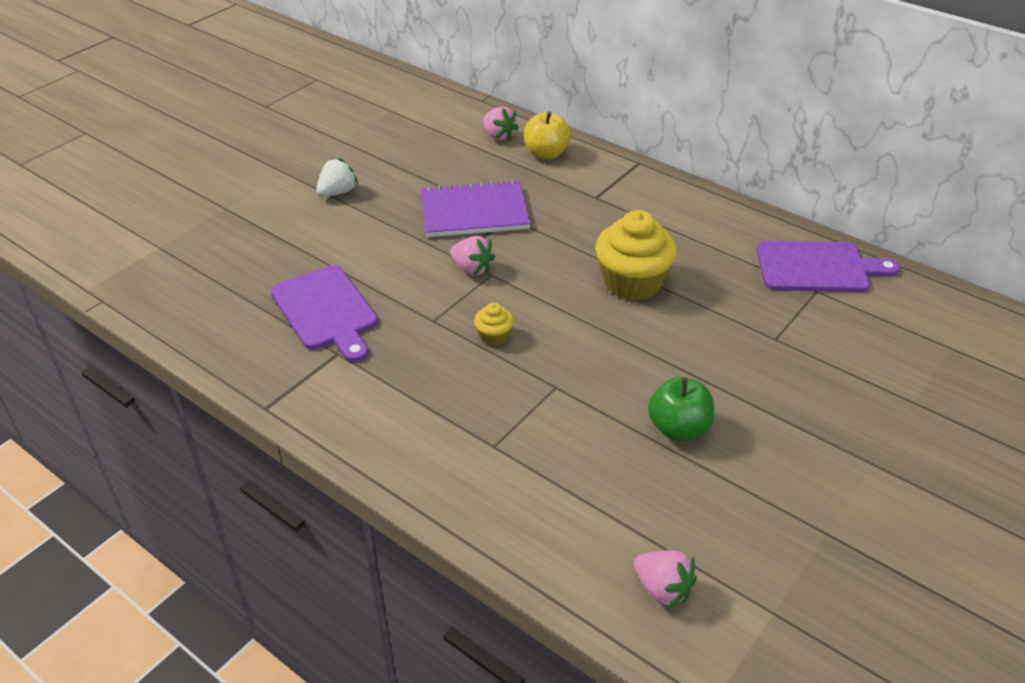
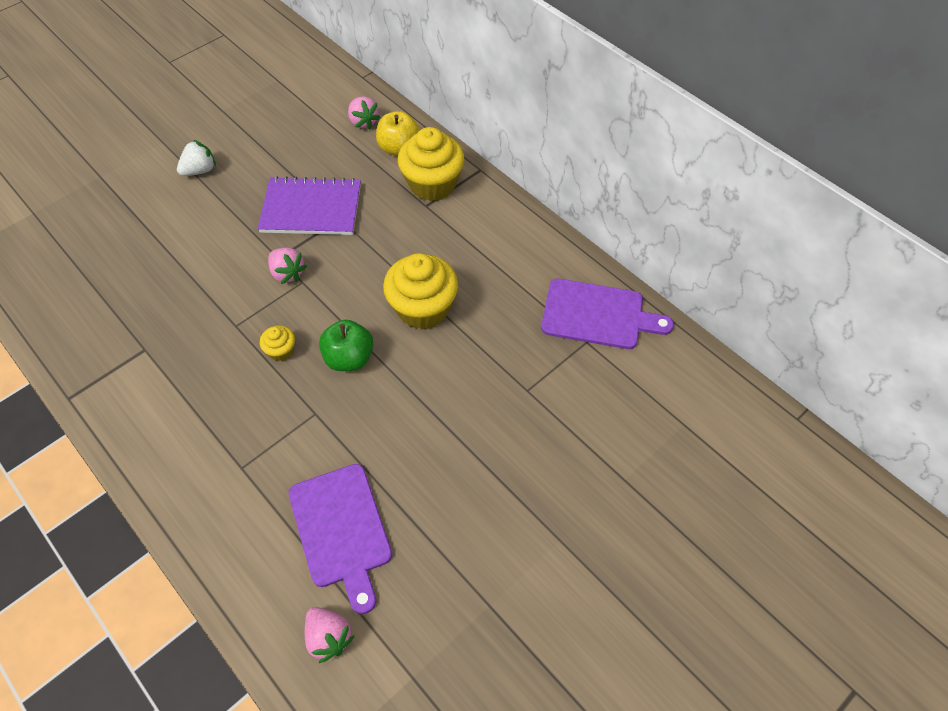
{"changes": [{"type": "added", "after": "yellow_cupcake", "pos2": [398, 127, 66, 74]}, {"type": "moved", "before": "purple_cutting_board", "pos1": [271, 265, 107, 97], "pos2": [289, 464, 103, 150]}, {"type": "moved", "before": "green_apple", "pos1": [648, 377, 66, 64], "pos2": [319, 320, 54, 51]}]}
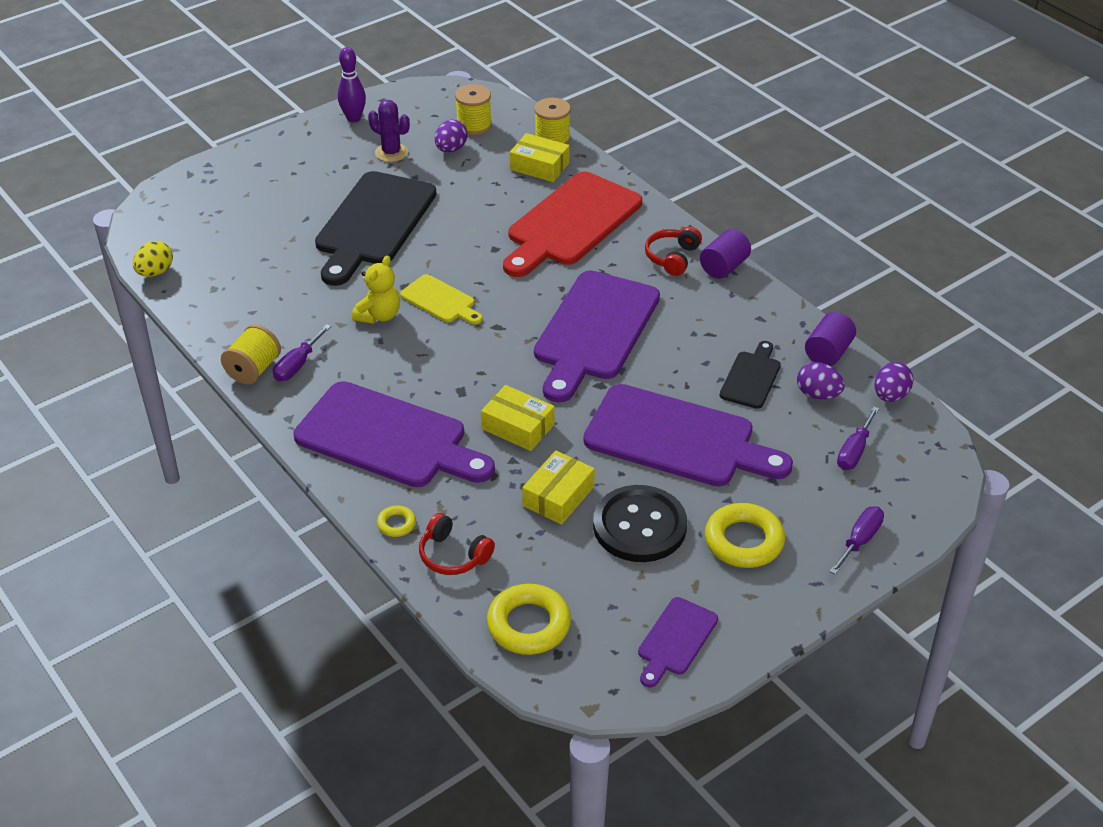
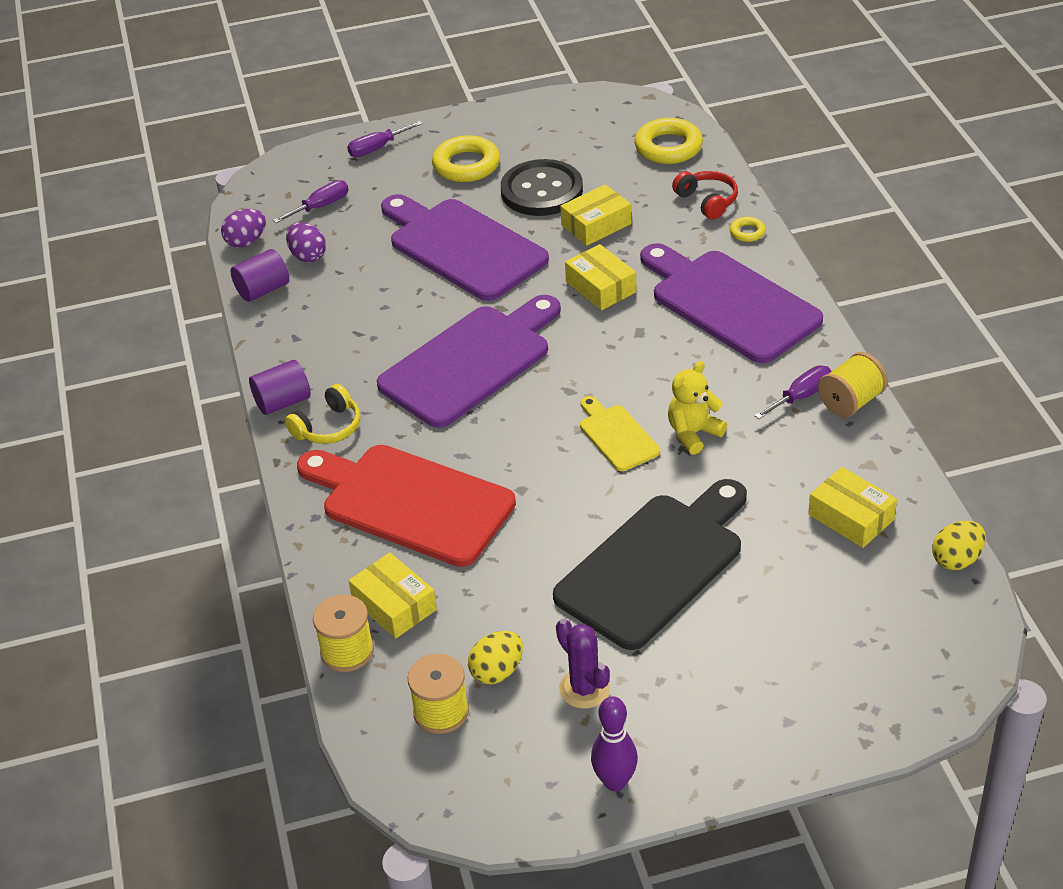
{"changes": [{"type": "removed", "before": "purple_cutting_board", "pos1": [638, 597, 80, 90]}, {"type": "removed", "before": "black_cutting_board", "pos1": [720, 341, 61, 68]}, {"type": "added", "after": "yellow_box", "pos2": [808, 467, 89, 81]}, {"type": "recoloured", "before": "purple_egg", "after": "yellow_egg", "pos1": [435, 119, 32, 34], "pos2": [468, 631, 55, 53]}, {"type": "recoloured", "before": "red_headphones", "after": "yellow_headphones", "pos1": [645, 227, 57, 49], "pos2": [285, 384, 75, 60]}, {"type": "turned", "before": "red_cutting_board", "pos1": [503, 171, 139, 106], "pos2": [297, 445, 219, 122], "turn": -120}]}
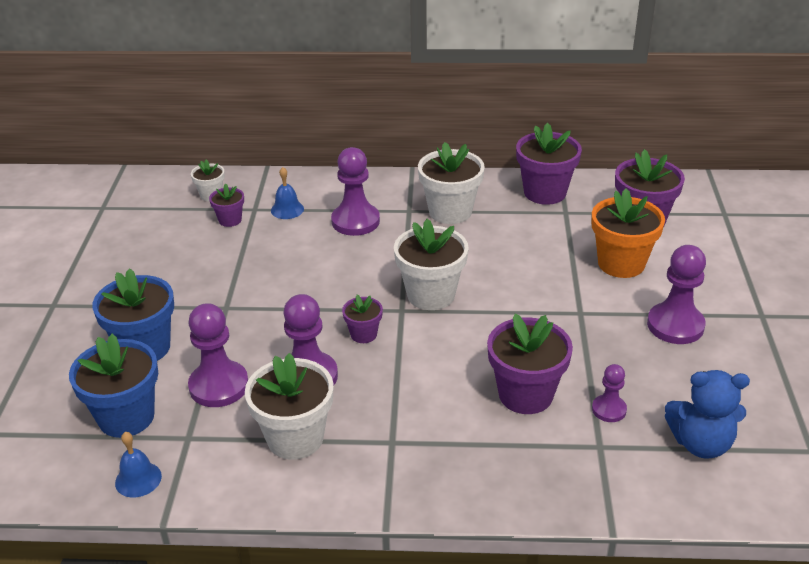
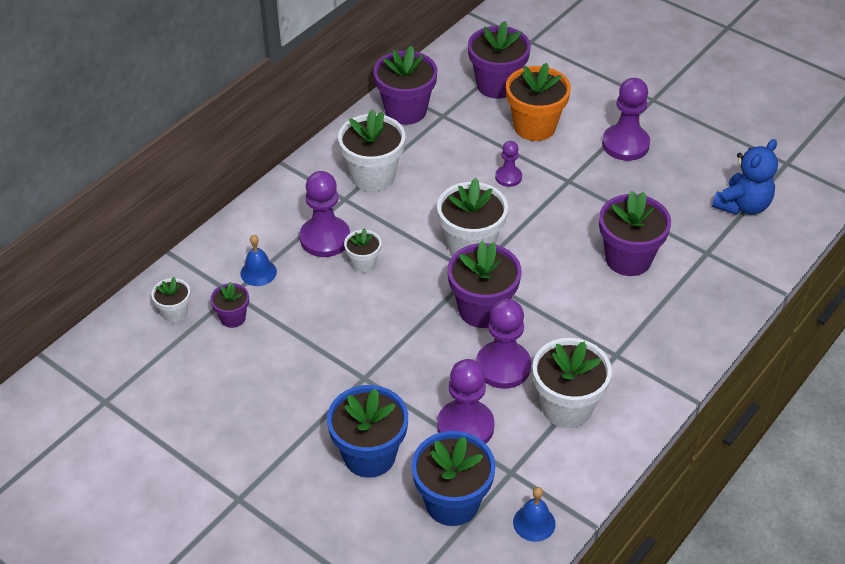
{"changes": [{"type": "added", "after": "white_flower_pot", "pos2": [344, 228, 37, 45]}, {"type": "moved", "before": "purple_pawn", "pos1": [592, 364, 35, 58], "pos2": [495, 141, 27, 46]}, {"type": "resized", "before": "purple_flower_pot", "pos1": [342, 295, 41, 48], "pos2": [448, 241, 74, 87], "scale": 1.9}]}
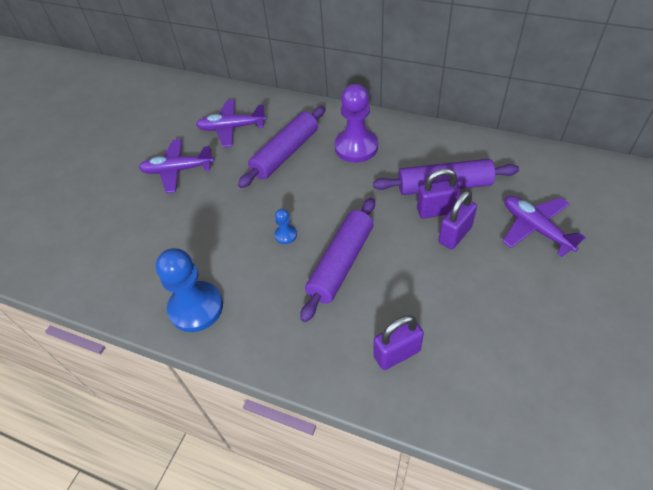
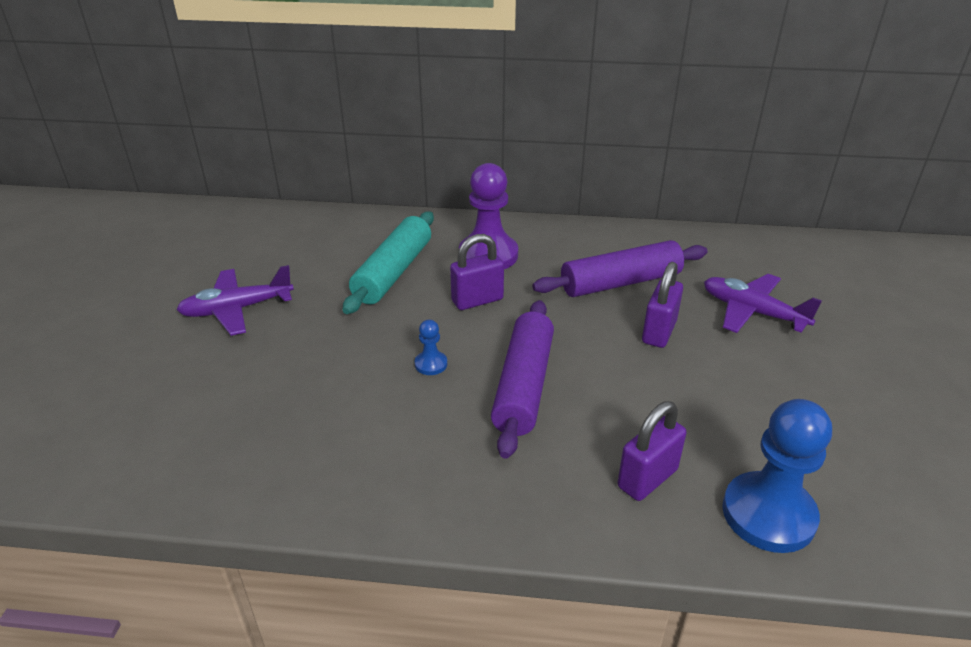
{"changes": [{"type": "removed", "before": "purple_plane", "pos1": [196, 100, 71, 47]}, {"type": "moved", "before": "blue_pawn", "pos1": [156, 248, 67, 84], "pos2": [722, 399, 110, 154]}, {"type": "moved", "before": "purple_padlock", "pos1": [417, 168, 44, 51], "pos2": [450, 234, 54, 76]}, {"type": "recoloured", "before": "purple_rolling_pin", "after": "turquoise_rolling_pin", "pos1": [238, 106, 87, 82], "pos2": [342, 212, 92, 102]}]}
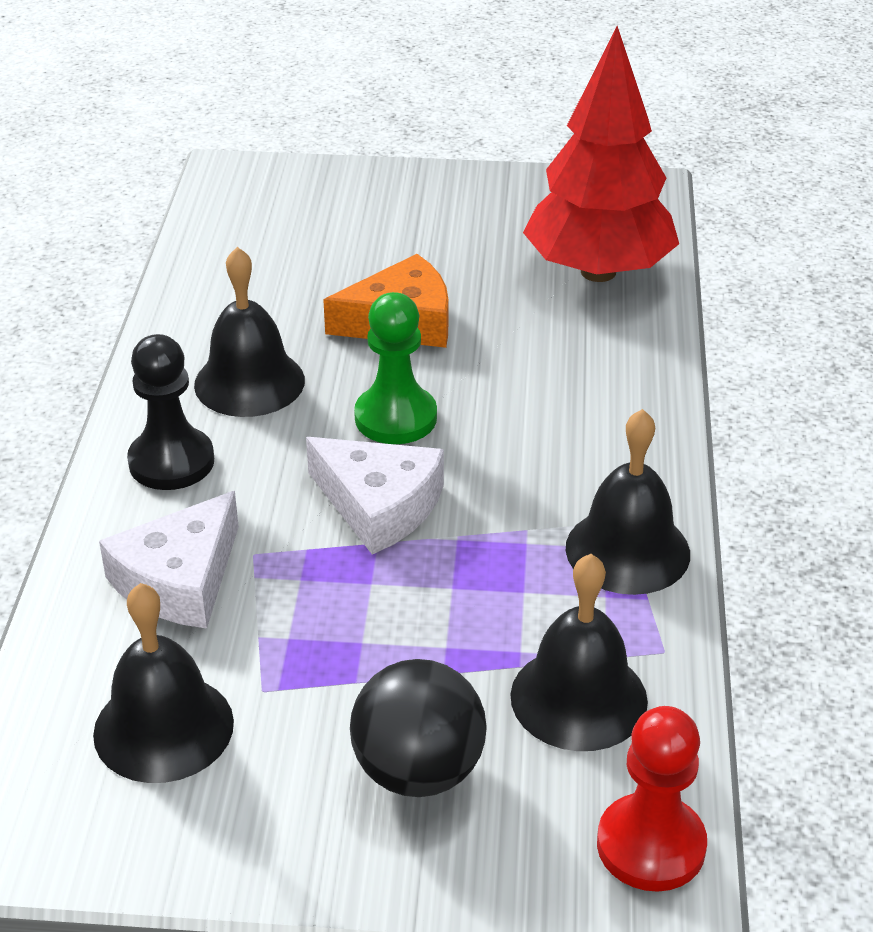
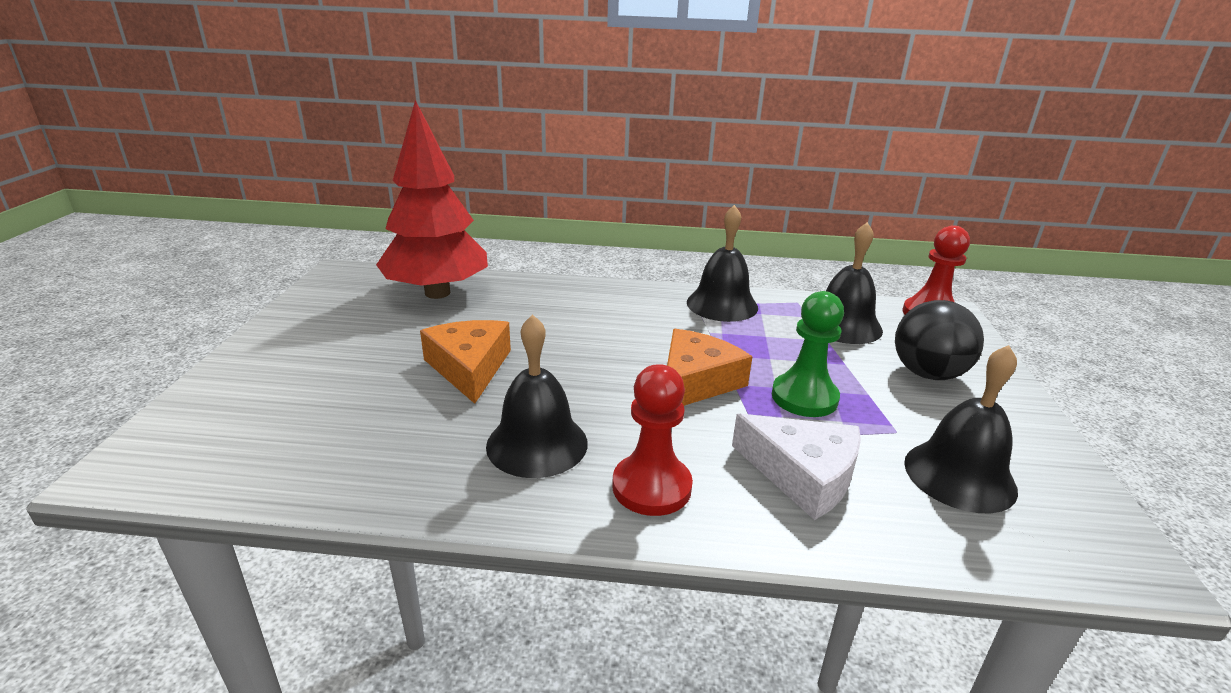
{"changes": [{"type": "moved", "before": "green_pawn", "pos1": [354, 292, 83, 152], "pos2": [772, 291, 72, 126]}, {"type": "recoloured", "before": "black_pawn", "after": "red_pawn", "pos1": [127, 334, 87, 156], "pos2": [612, 364, 81, 152]}, {"type": "recoloured", "before": "white_cheese", "after": "orange_cheese", "pos1": [306, 437, 138, 118], "pos2": [667, 329, 85, 77]}]}
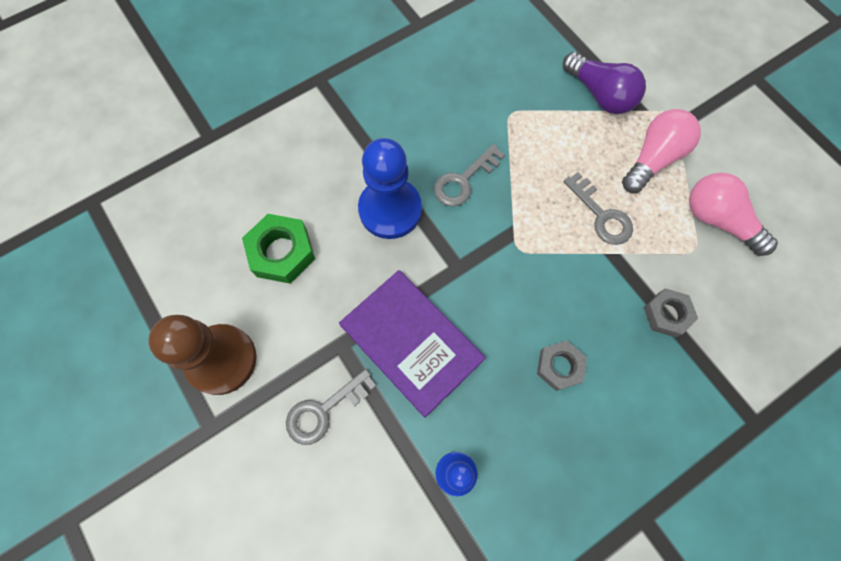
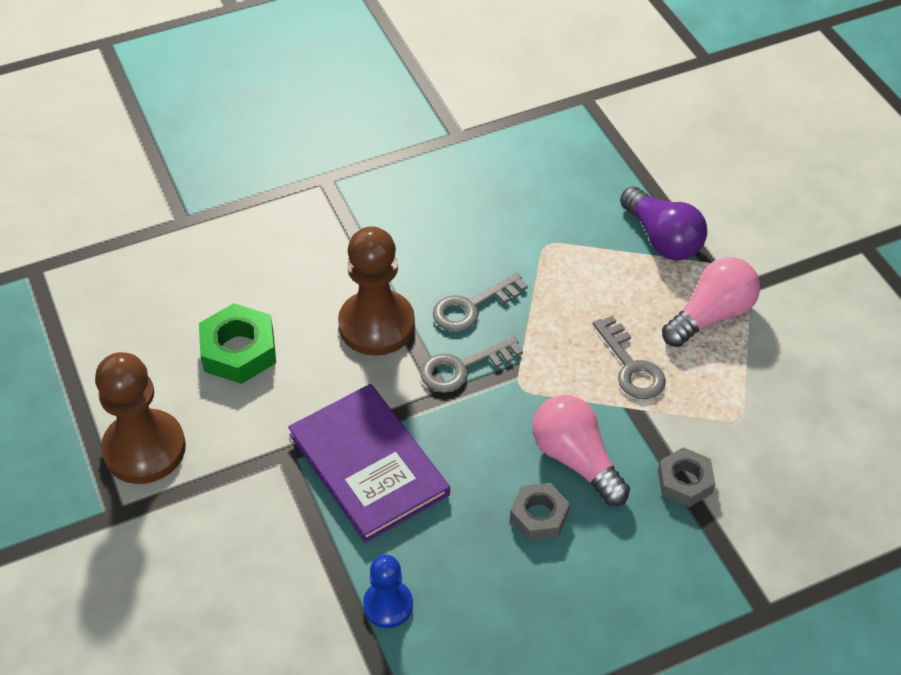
{"changes": [{"type": "moved", "before": "grey_key", "pos1": [286, 369, 90, 76], "pos2": [421, 336, 102, 57]}, {"type": "moved", "before": "pink_light_bulb", "pos1": [689, 173, 89, 83], "pos2": [532, 395, 98, 111]}, {"type": "recoloured", "before": "blue_pawn", "after": "brown_pawn", "pos1": [358, 138, 64, 101], "pos2": [338, 226, 77, 130]}]}
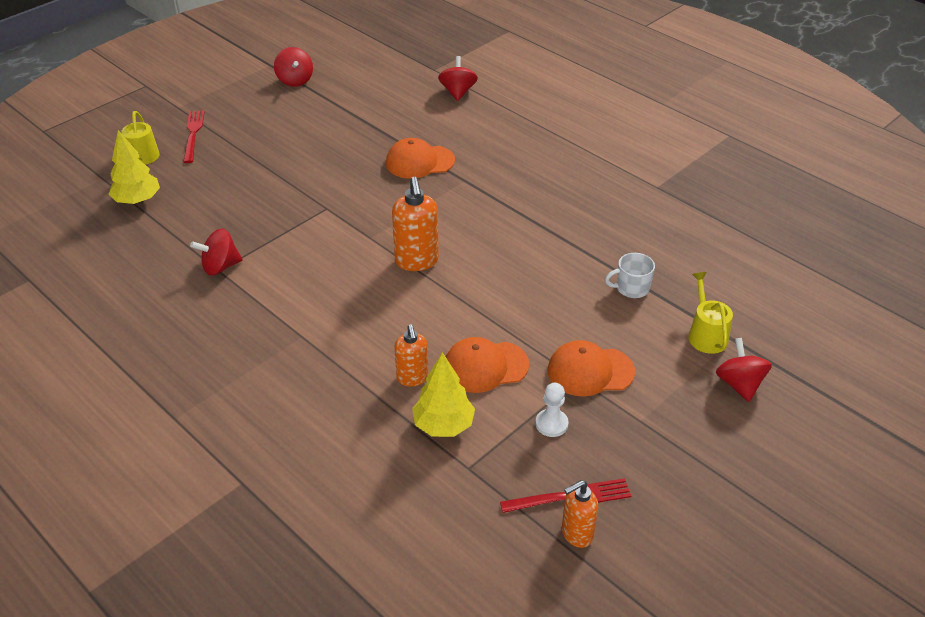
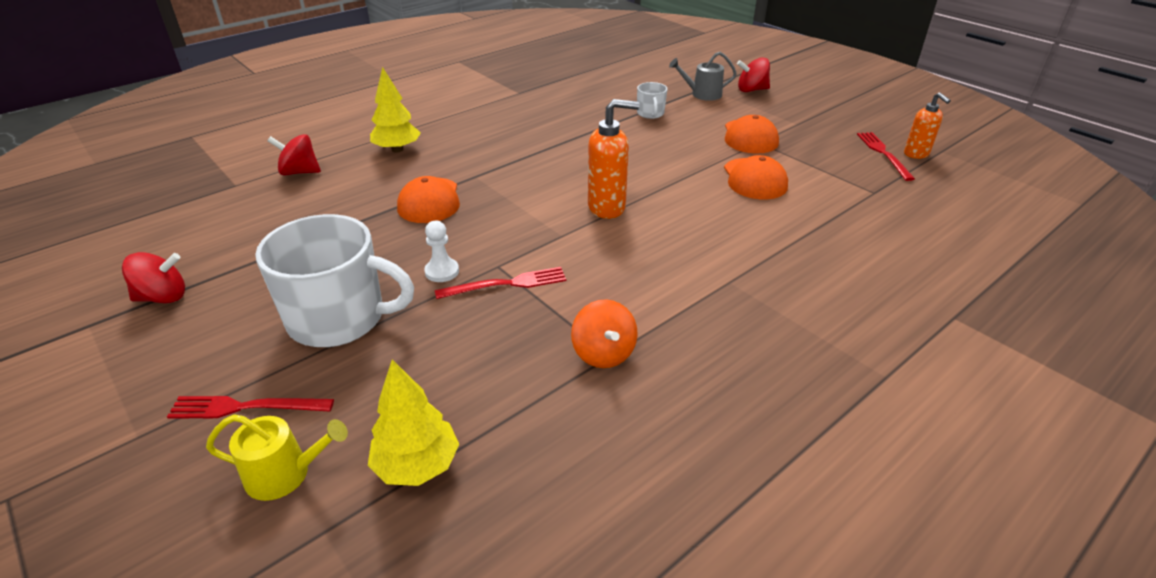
{"changes": [{"type": "removed", "before": "orange_soap_dispenser", "pos1": [395, 324, 34, 63]}, {"type": "added", "after": "white_mug", "pos2": [255, 214, 159, 133]}, {"type": "added", "after": "red_fork", "pos2": [435, 267, 131, 32]}, {"type": "moved", "before": "yellow_tree", "pos1": [412, 352, 63, 85], "pos2": [370, 67, 51, 86]}, {"type": "moved", "before": "white_pawn", "pos1": [536, 383, 33, 54], "pos2": [424, 221, 35, 61]}, {"type": "recoloured", "before": "red_spinning_top", "after": "orange_spinning_top", "pos1": [190, 228, 53, 48], "pos2": [571, 299, 67, 69]}, {"type": "recoloured", "before": "yellow_watering_can", "after": "grey_watering_can", "pos1": [688, 272, 45, 82], "pos2": [669, 52, 68, 49]}]}
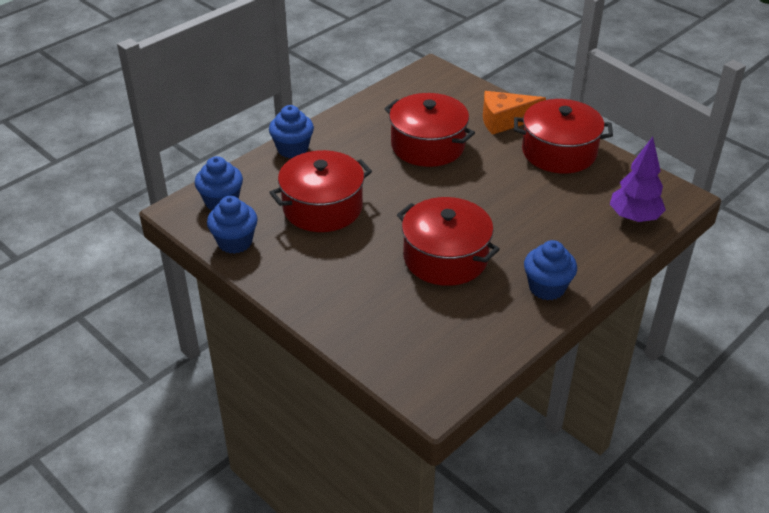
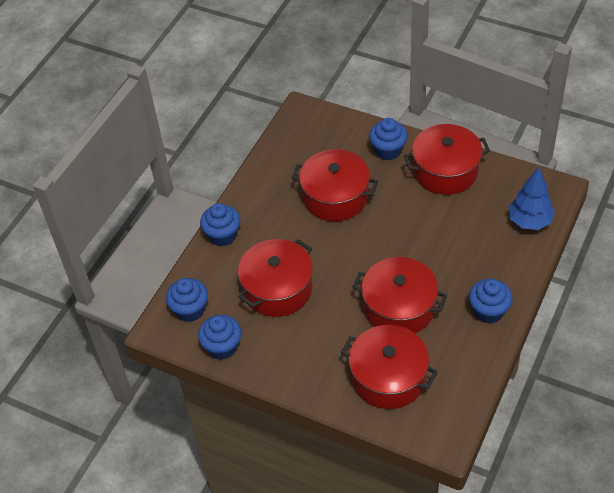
{"changes": [{"type": "added", "after": "red_pot", "pos2": [341, 325, 97, 84]}, {"type": "replaced", "before": "orange_cheese", "after": "blue_cupcake", "pos1": [483, 91, 63, 44], "pos2": [369, 118, 39, 42]}, {"type": "recoloured", "before": "purple_tree", "after": "blue_tree", "pos1": [610, 137, 56, 86], "pos2": [508, 167, 47, 63]}]}
